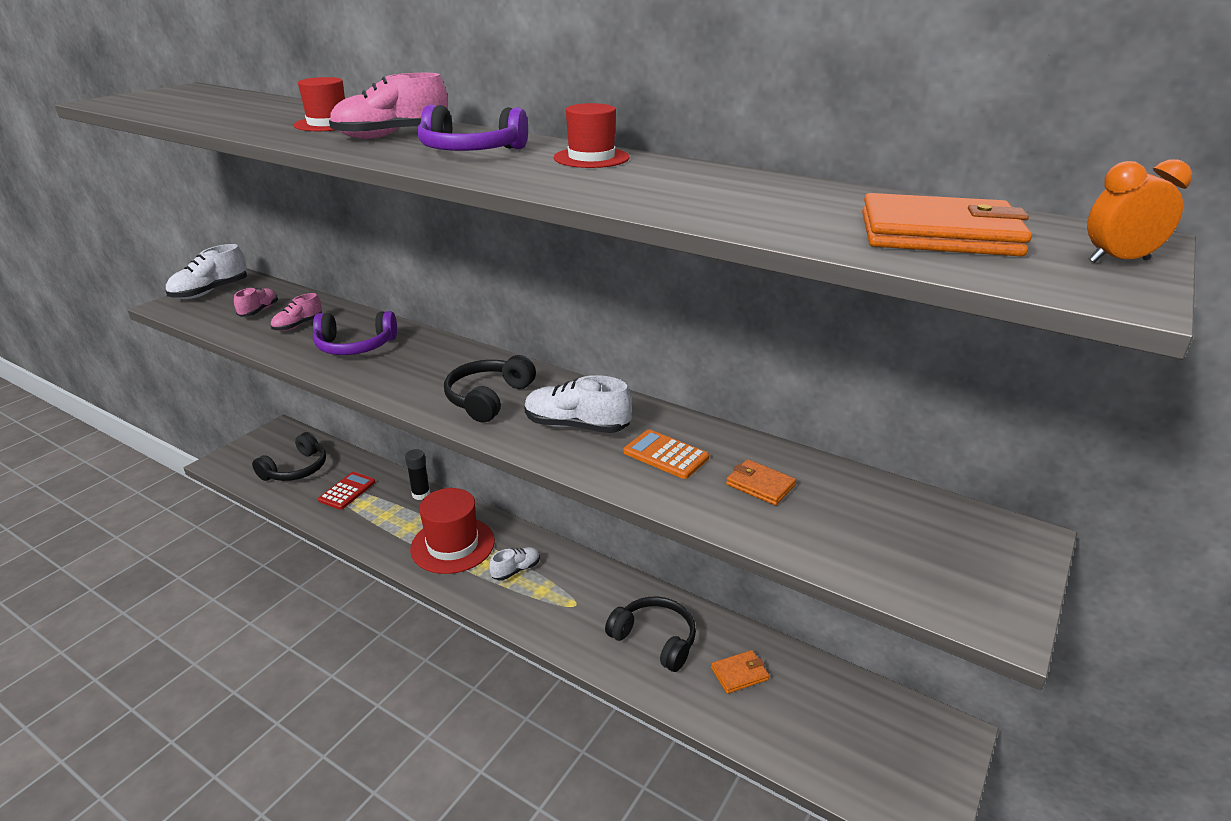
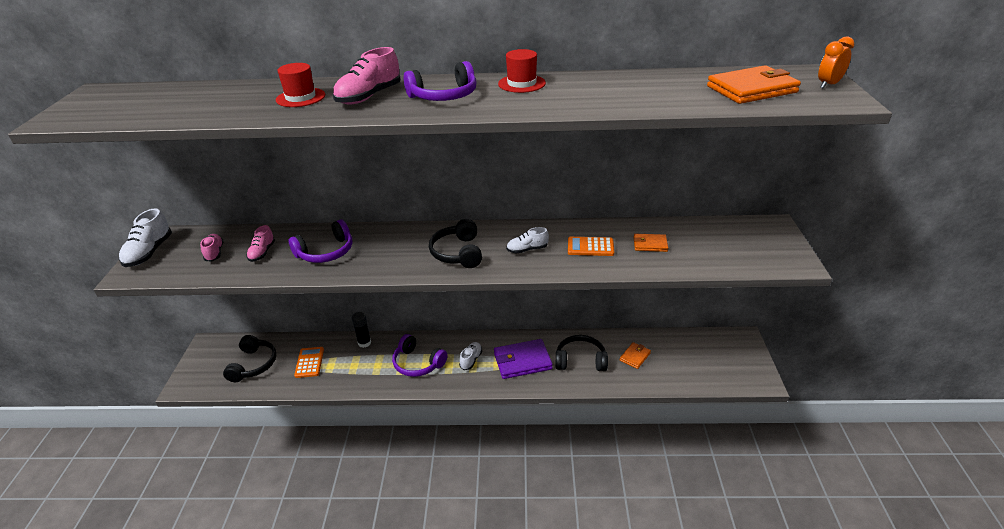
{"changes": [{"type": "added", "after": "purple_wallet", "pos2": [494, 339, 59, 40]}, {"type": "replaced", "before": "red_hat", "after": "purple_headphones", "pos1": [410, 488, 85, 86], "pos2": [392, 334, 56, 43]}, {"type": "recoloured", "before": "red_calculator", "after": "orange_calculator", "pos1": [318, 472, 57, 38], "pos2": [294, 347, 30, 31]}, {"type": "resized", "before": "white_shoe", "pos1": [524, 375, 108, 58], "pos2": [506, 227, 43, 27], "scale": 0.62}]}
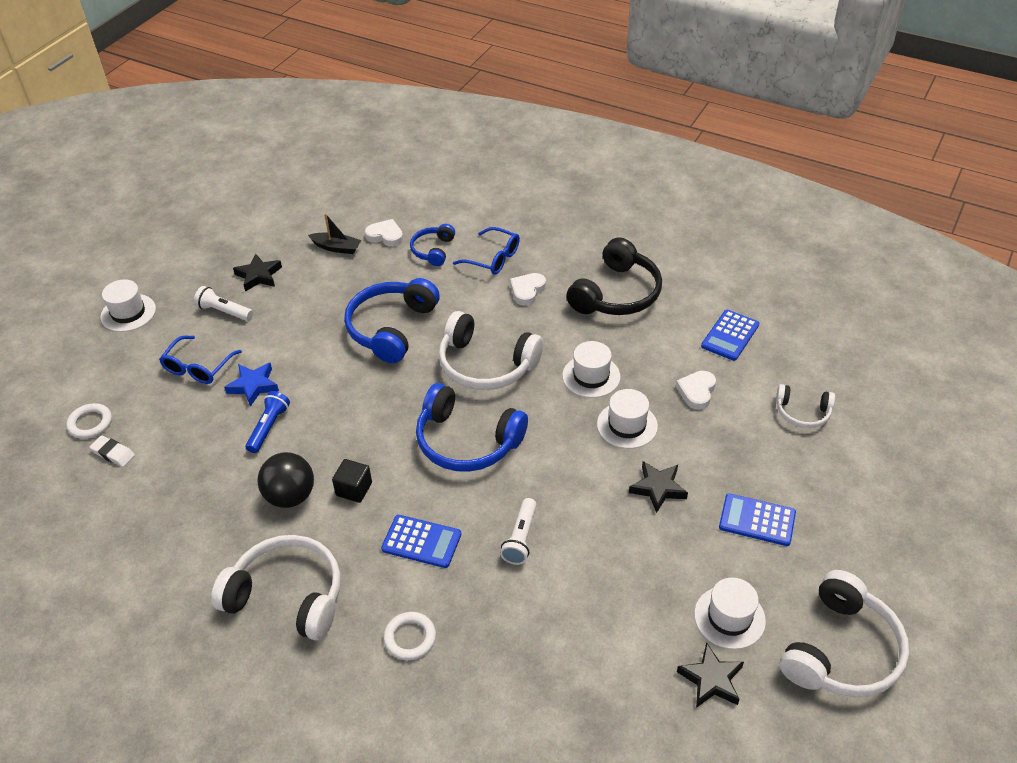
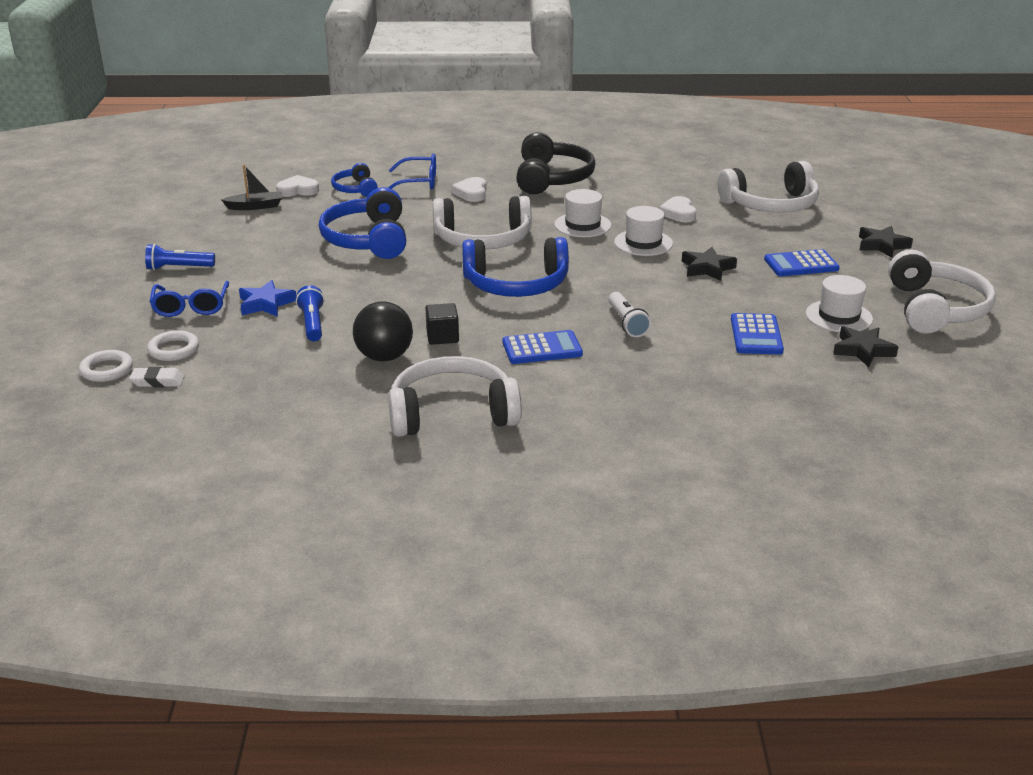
{"changes": [{"type": "removed", "before": "white_hat", "pos1": [100, 279, 56, 53]}, {"type": "moved", "before": "black_star", "pos1": [233, 254, 49, 38], "pos2": [859, 226, 54, 32]}, {"type": "moved", "before": "white_ring", "pos1": [384, 612, 52, 48], "pos2": [147, 330, 52, 31]}, {"type": "moved", "before": "blue_calculator", "pos1": [701, 310, 58, 51], "pos2": [731, 313, 53, 42]}, {"type": "recoloured", "before": "white_flashlight", "after": "blue_flashlight", "pos1": [194, 286, 59, 35], "pos2": [145, 244, 70, 26]}, {"type": "resized", "before": "white_headphones", "pos1": [776, 384, 59, 44], "pos2": [718, 161, 101, 52], "scale": 1.83}]}
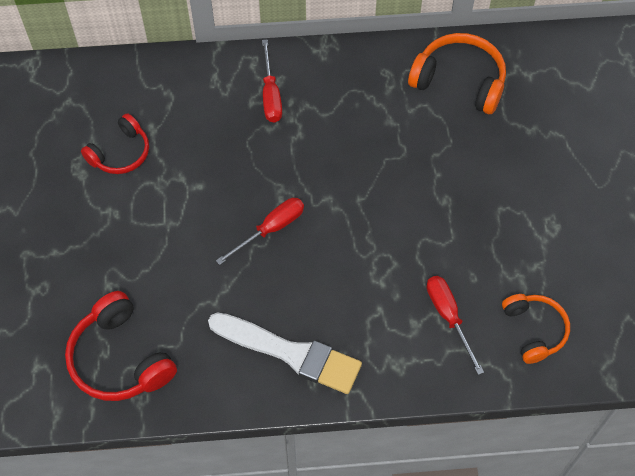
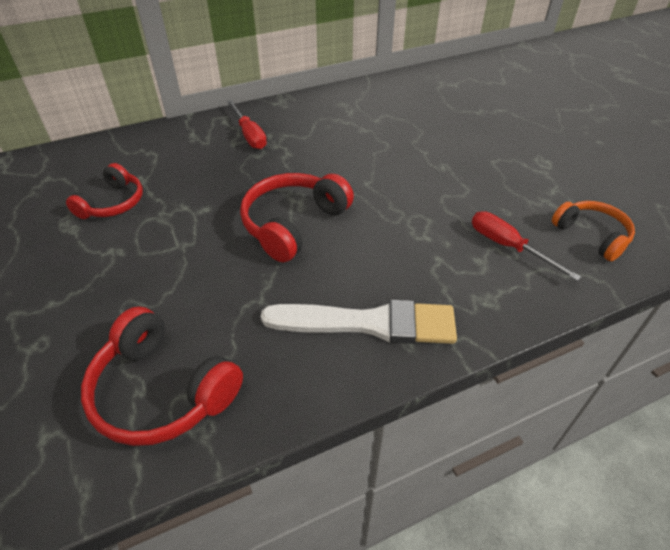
{"changes": [{"type": "removed", "before": "orange_headphones", "pos1": [408, 33, 98, 81]}, {"type": "replaced", "before": "red_screwdriver", "after": "red_headphones", "pos1": [216, 198, 88, 67], "pos2": [240, 173, 114, 89]}]}
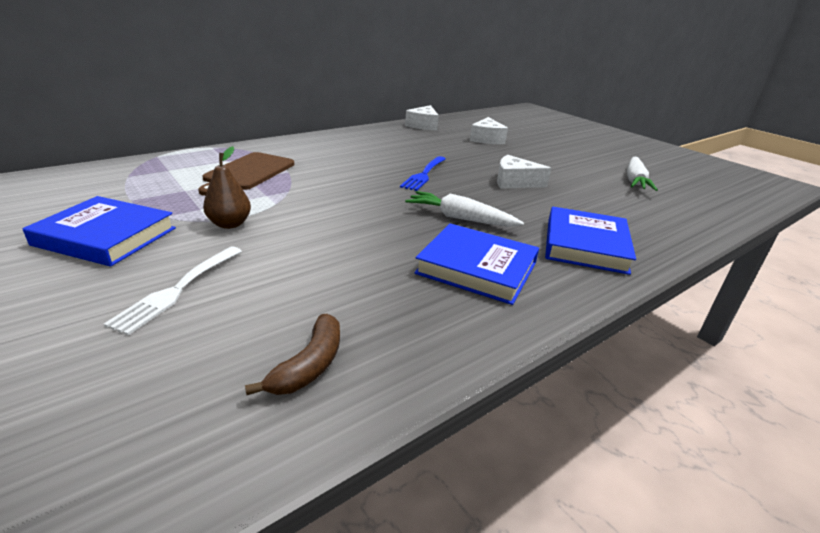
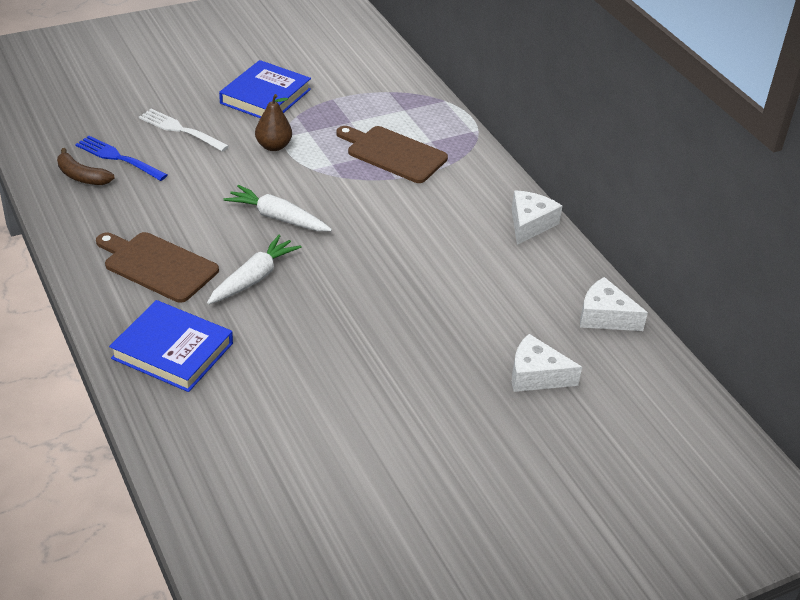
{"changes": [{"type": "moved", "before": "blue_fork", "pos1": [400, 156, 45, 35], "pos2": [75, 136, 92, 45]}, {"type": "moved", "before": "white_cheese", "pos1": [497, 155, 54, 34], "pos2": [512, 190, 50, 55]}, {"type": "moved", "before": "white_carrot", "pos1": [627, 157, 31, 34], "pos2": [223, 185, 109, 46]}, {"type": "replaced", "before": "blue_book", "after": "brown_cutting_board", "pos1": [414, 223, 125, 82], "pos2": [96, 232, 123, 71]}]}
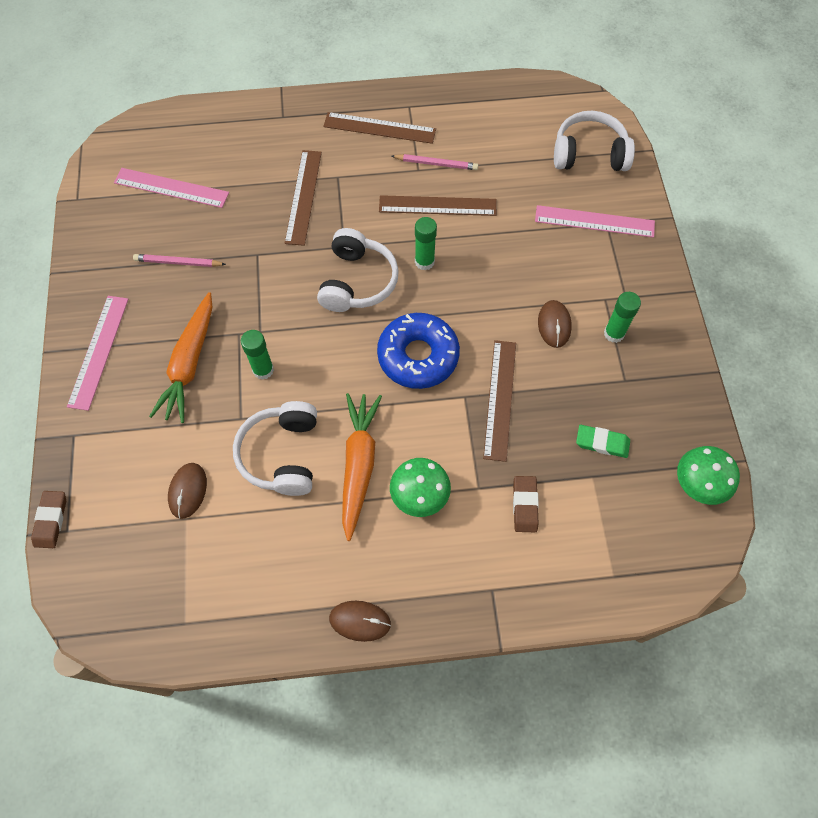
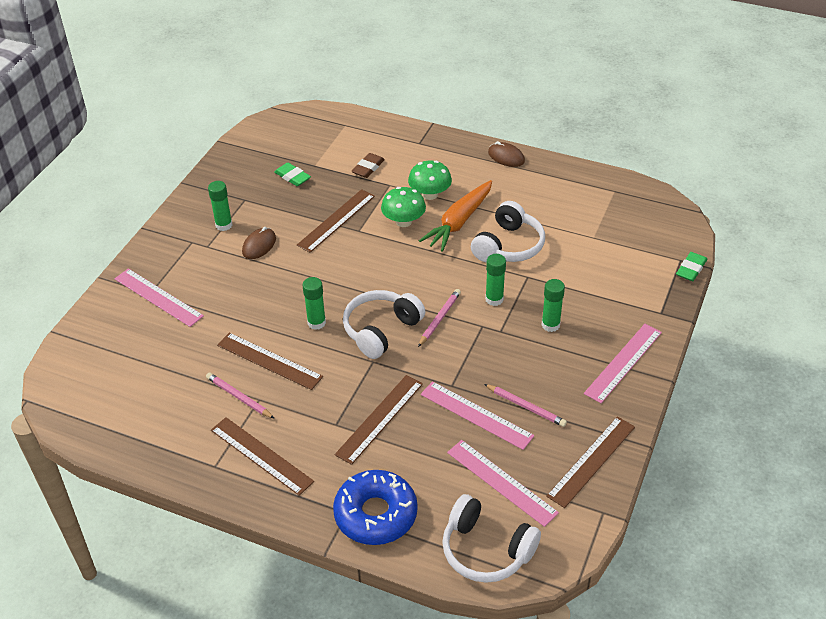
{"changes": [{"type": "removed", "before": "brown_mouse", "pos1": [168, 463, 39, 56]}, {"type": "added", "after": "pink_pencil", "pos2": [418, 289, 43, 58]}, {"type": "added", "after": "pink_ruler", "pos2": [421, 381, 113, 69]}, {"type": "added", "after": "brown_ruler", "pos2": [546, 416, 89, 92]}, {"type": "moved", "before": "blue_donut", "pos1": [377, 313, 83, 76], "pos2": [333, 470, 85, 75]}, {"type": "moved", "before": "white_headphones", "pos1": [554, 111, 81, 60], "pos2": [442, 494, 99, 89]}, {"type": "moved", "before": "green_mushroom", "pos1": [677, 446, 63, 59], "pos2": [381, 187, 45, 40]}, {"type": "replaced", "before": "orange_carrot", "after": "green_glue_stick", "pos1": [149, 292, 63, 131], "pos2": [541, 279, 24, 53]}, {"type": "recoloured", "before": "brown_eraser", "after": "green_eraser", "pos1": [31, 491, 35, 57], "pos2": [676, 252, 31, 29]}]}
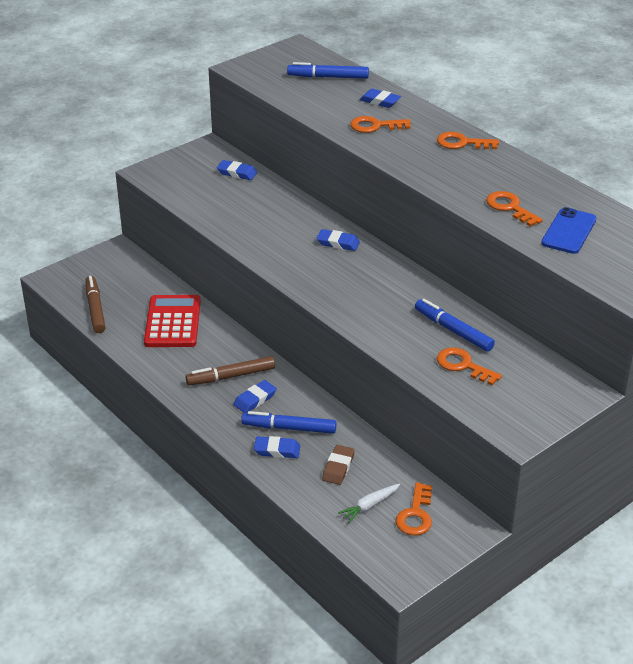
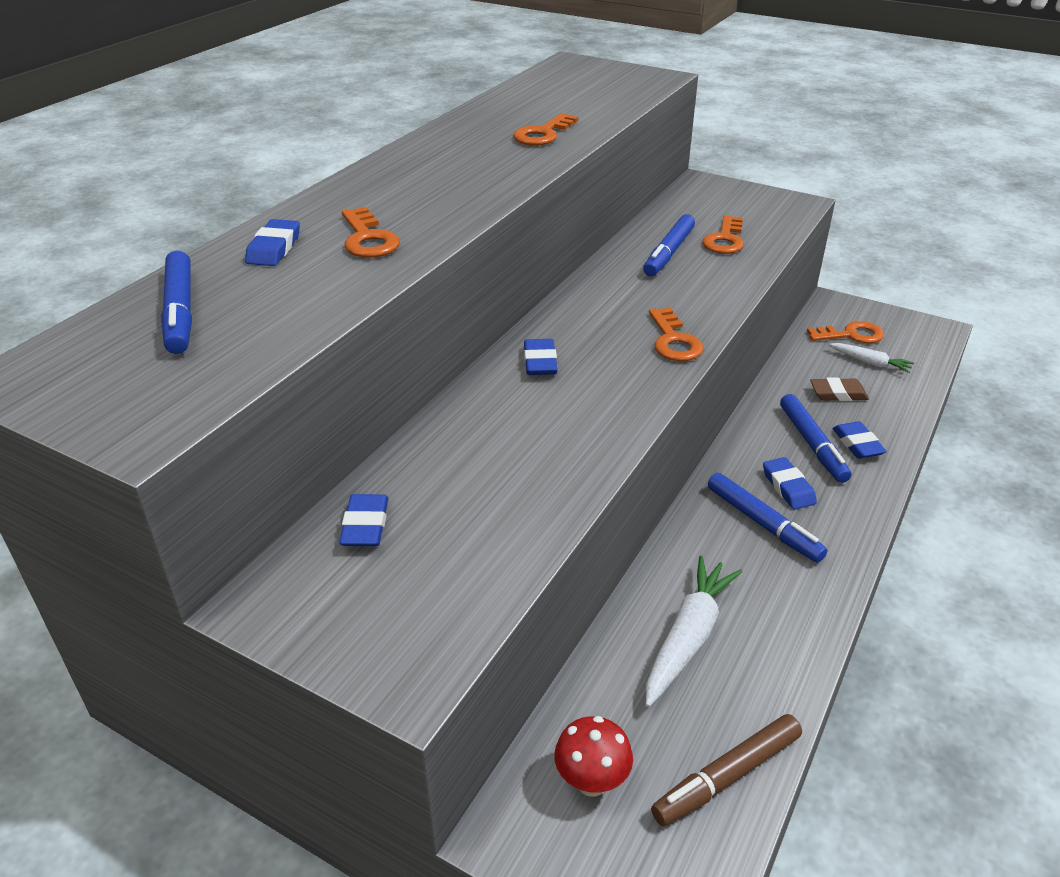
{"changes": [{"type": "removed", "before": "blue_phone", "pos1": [541, 207, 56, 47]}, {"type": "added", "after": "red_mushroom", "pos2": [554, 716, 79, 81]}, {"type": "moved", "before": "orange_key", "pos1": [437, 132, 62, 17], "pos2": [649, 308, 55, 53]}, {"type": "replaced", "before": "red_calculator", "after": "white_carrot", "pos1": [144, 295, 57, 52], "pos2": [646, 555, 97, 152]}, {"type": "recoloured", "before": "brown_marker", "after": "blue_marker", "pos1": [186, 356, 89, 29], "pos2": [708, 473, 119, 90]}, {"type": "turned", "before": "blue_eraser", "pos1": [234, 380, 43, 33], "pos2": [763, 457, 54, 53], "turn": 45}]}
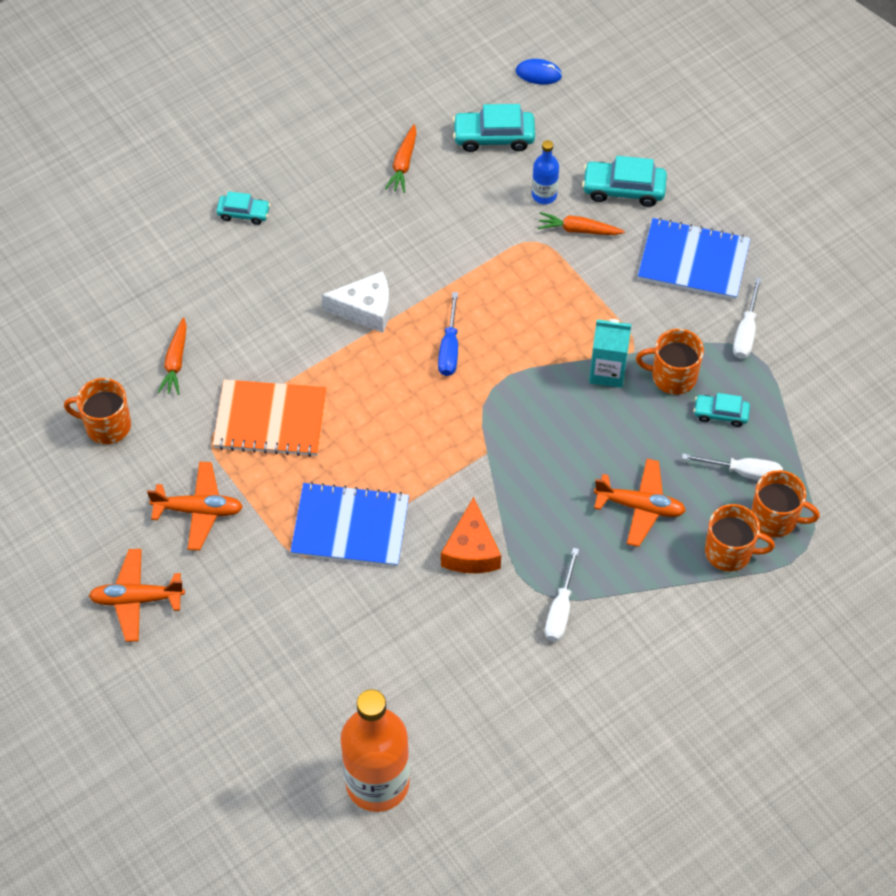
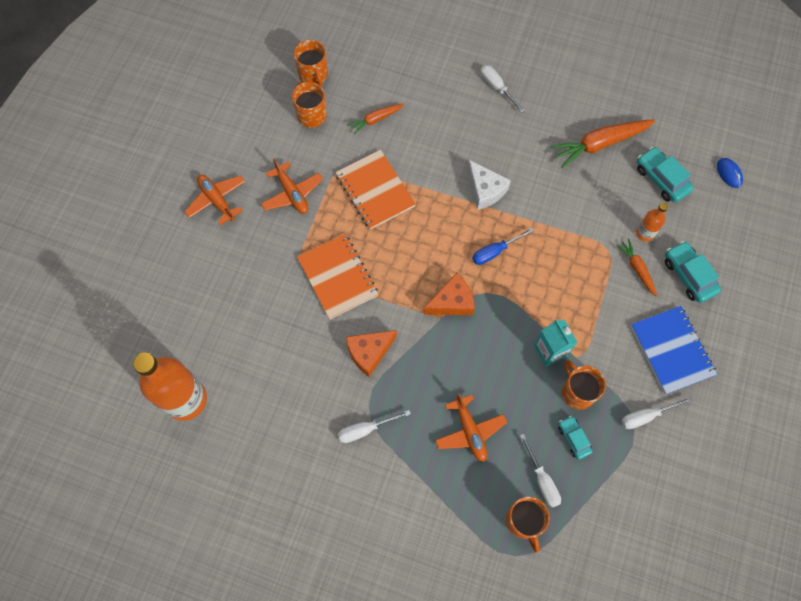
{"changes": [{"type": "added", "after": "orange_cheese", "pos2": [424, 273, 51, 42]}, {"type": "moved", "before": "orange_mug", "pos1": [705, 504, 70, 68], "pos2": [294, 40, 34, 47]}, {"type": "replaced", "before": "turquoise_car", "after": "white_screwdriver", "pos1": [216, 191, 54, 34], "pos2": [480, 65, 45, 48]}, {"type": "recoloured", "before": "blue_notebook", "after": "orange_notebook", "pos1": [290, 482, 119, 85], "pos2": [297, 234, 81, 85]}, {"type": "recoloured", "before": "blue_bottle", "after": "orange_bottle", "pos1": [532, 140, 27, 64], "pos2": [636, 203, 32, 39]}, {"type": "resized", "before": "orange_carrot", "pos1": [385, 124, 32, 69], "pos2": [550, 119, 105, 49], "scale": 1.8}]}
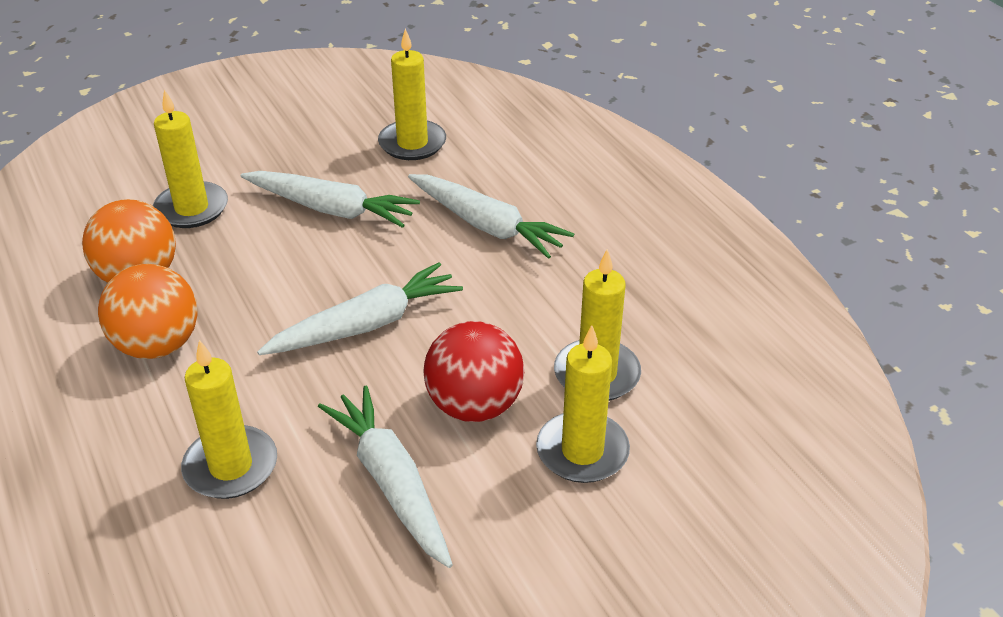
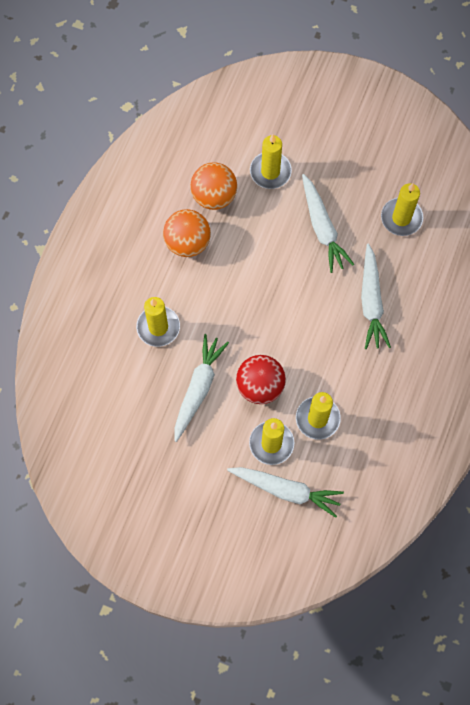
{"changes": [{"type": "moved", "before": "white_carrot", "pos1": [257, 262, 206, 93], "pos2": [227, 467, 117, 51]}]}
